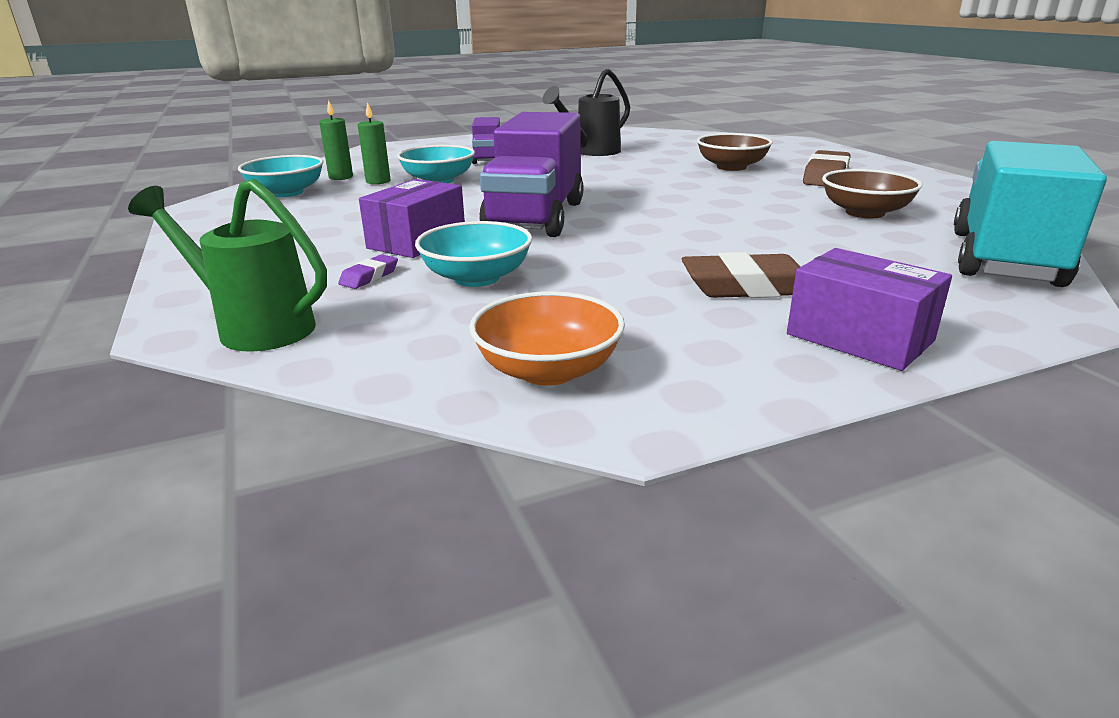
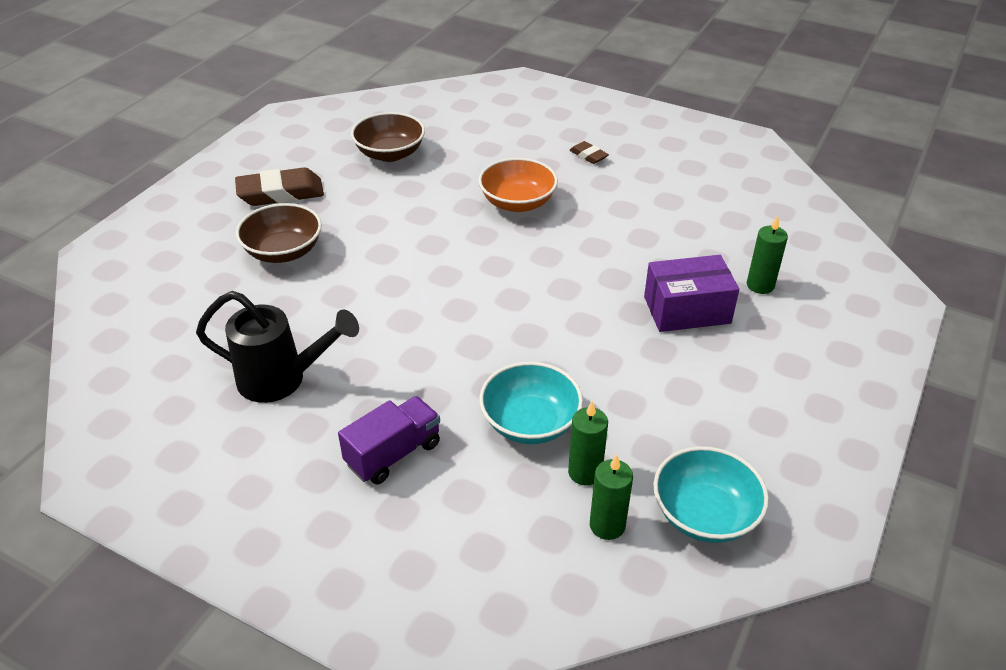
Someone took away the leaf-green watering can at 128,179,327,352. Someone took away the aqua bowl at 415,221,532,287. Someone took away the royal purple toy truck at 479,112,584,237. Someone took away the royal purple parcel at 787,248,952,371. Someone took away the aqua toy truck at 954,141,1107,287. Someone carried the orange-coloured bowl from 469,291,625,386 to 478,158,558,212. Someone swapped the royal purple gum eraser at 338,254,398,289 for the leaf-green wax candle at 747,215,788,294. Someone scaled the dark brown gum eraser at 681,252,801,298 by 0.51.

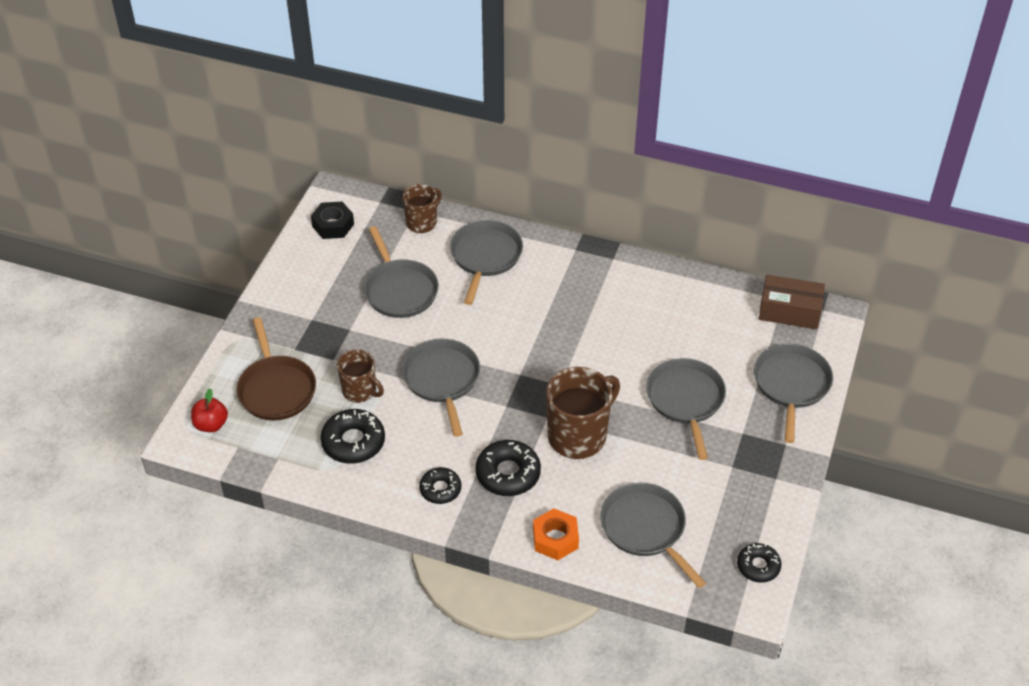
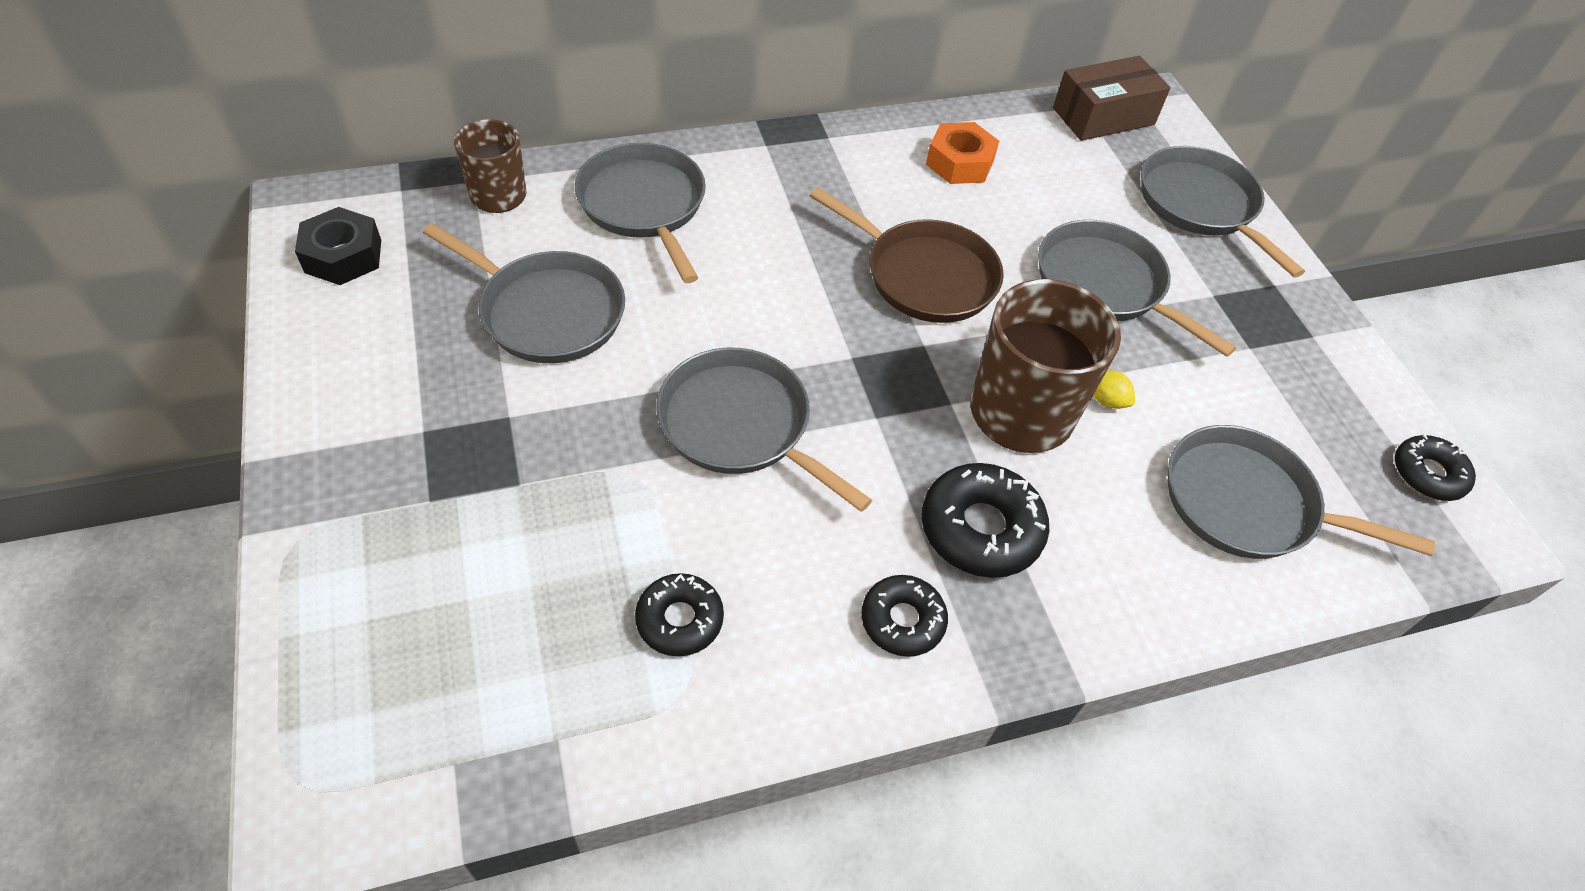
Someone took away the crimson toy apple at 191,389,228,432. Someone took away the dark brown mug at 337,350,384,403. Someone put down the yellow citrus fruit at 1094,370,1135,409. Someone carried the dark brown frying pan from 236,318,316,421 to 809,187,1004,323. Someone carried the orange-coloured nut from 533,508,579,560 to 926,122,999,184. Someone scaled the jet-black glazed donut at 320,409,385,464 by 0.64.

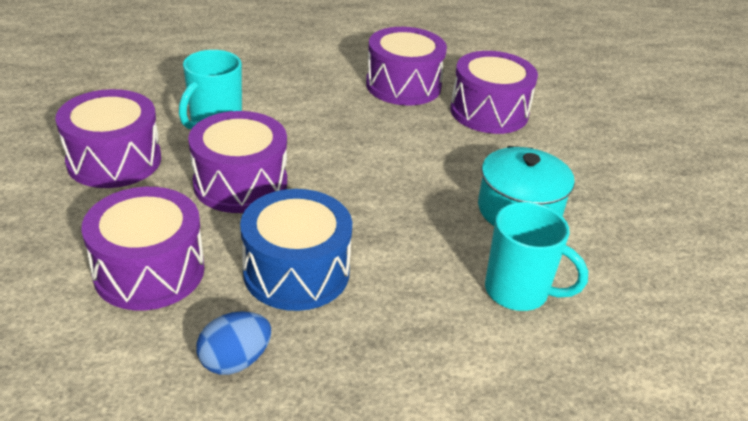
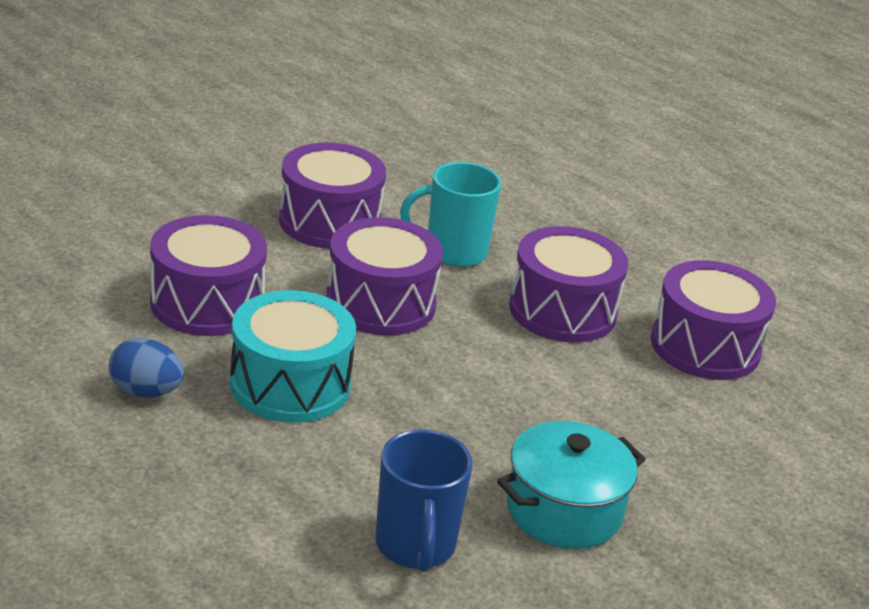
Someone carried the royal purple toy drum from 450,51,538,134 to 509,226,628,343. Someone repainted the royal blue toy drum at 240,189,352,311, which became the aqua toy drum at 230,290,356,423. Someone repainted the aqua mug at 485,202,588,311, which became the royal blue mug at 375,429,472,572.

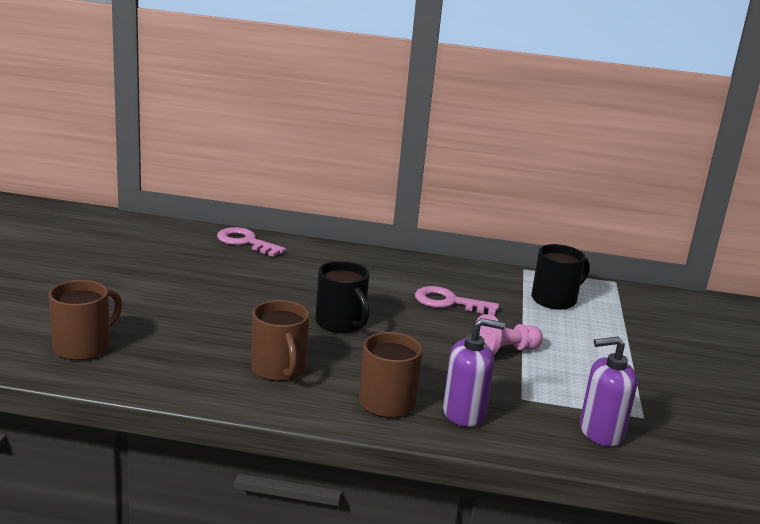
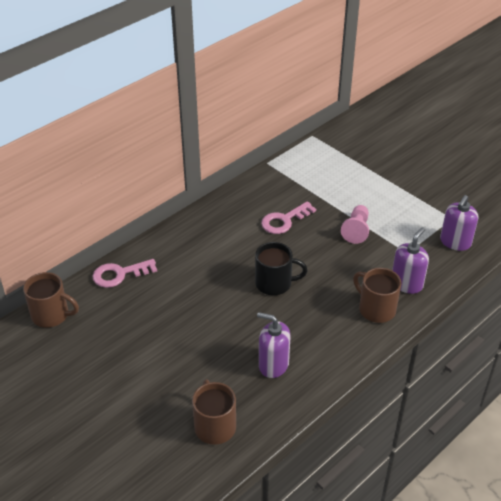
Someone took away the jet-black mug at 531,244,590,310. Someone put down the royal purple soap dispenser at 257,312,291,378. Someone carried the dark brown mug from 251,300,309,381 to 23,272,79,328.

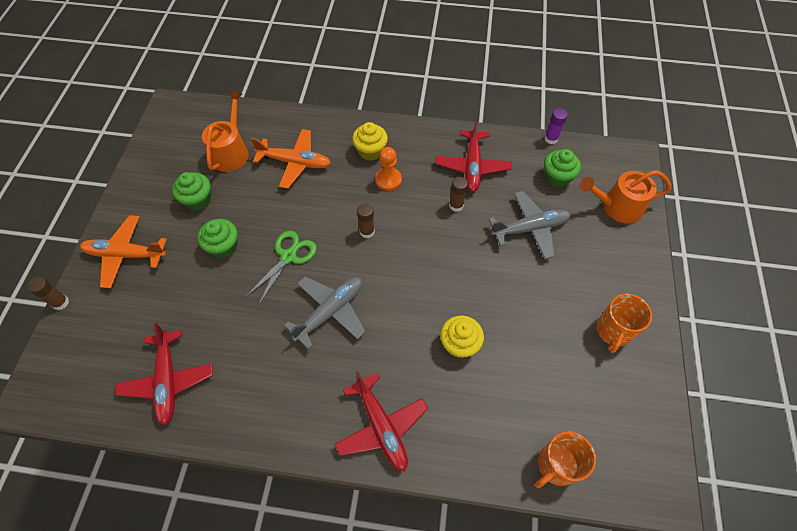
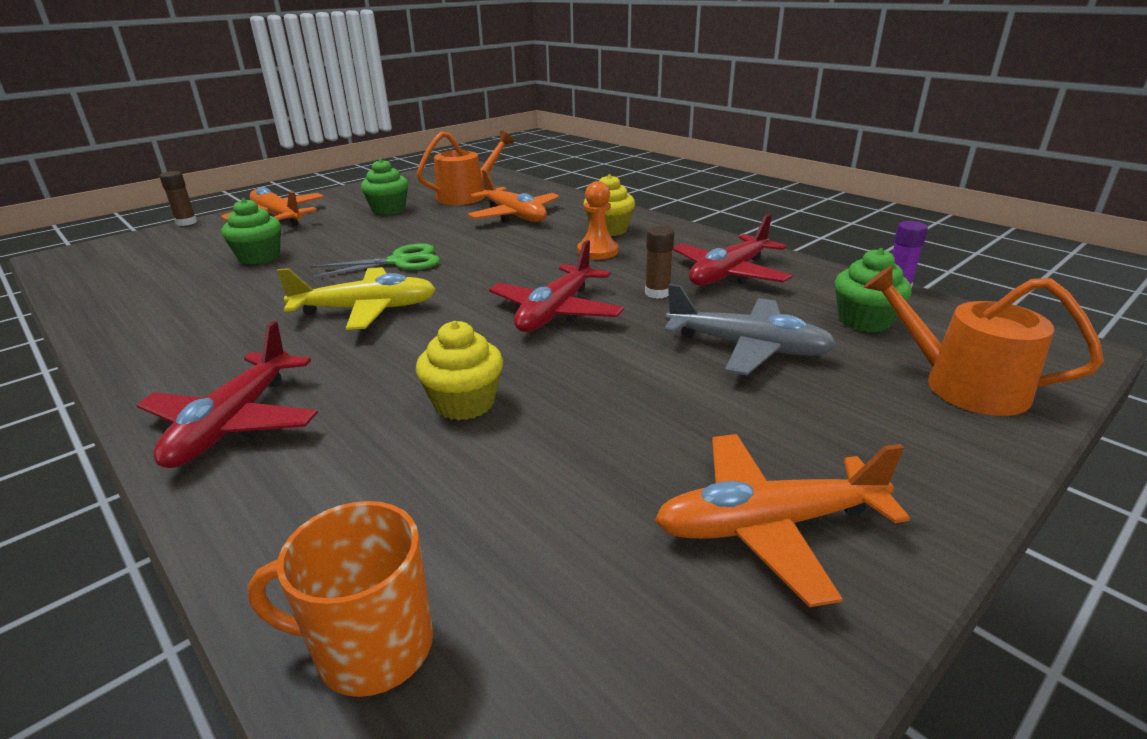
Someone took away the dark brown glue at 357,203,375,238. Someone carried the crimson plane from 115,323,213,426 to 489,240,624,332. Someone carried the leaf-green fairy cake from 197,219,238,259 to 221,198,281,264. Someone swapped the orange-coloured mug at 597,294,652,353 for the orange-coloured plane at 655,434,910,607. Someone repainted the ash-grey plane at 284,276,366,349, which became the yellow plane at 277,267,436,330.

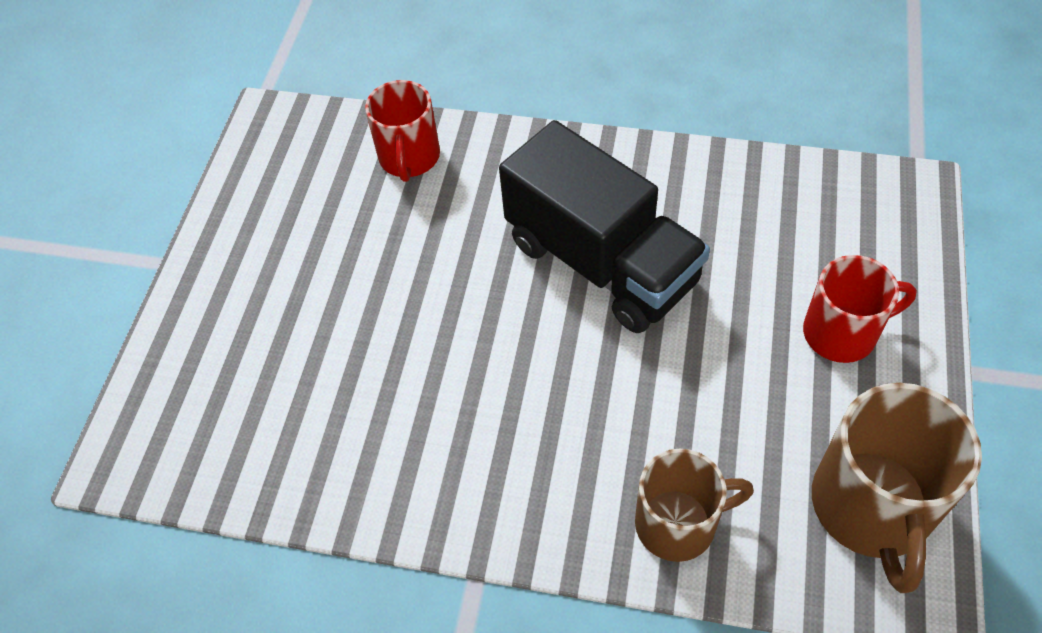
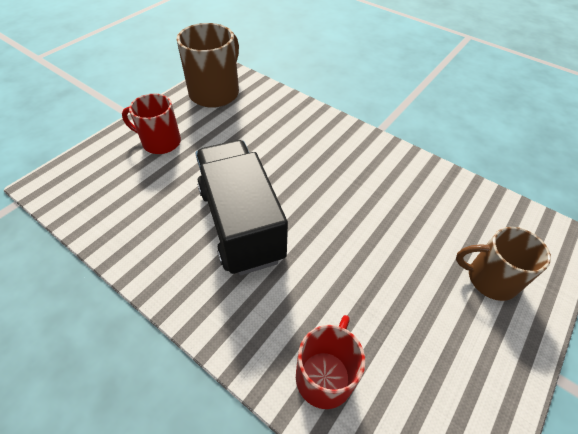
Someone carried the dark brown mug from 635,449,754,562 to 456,227,551,301.

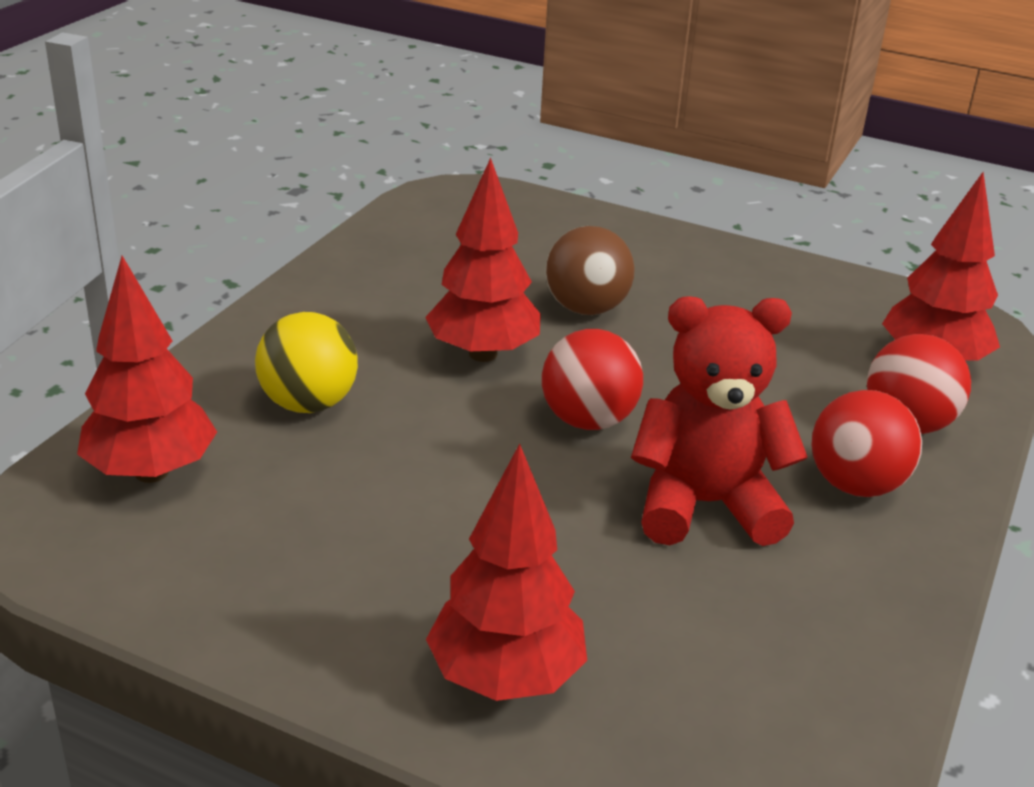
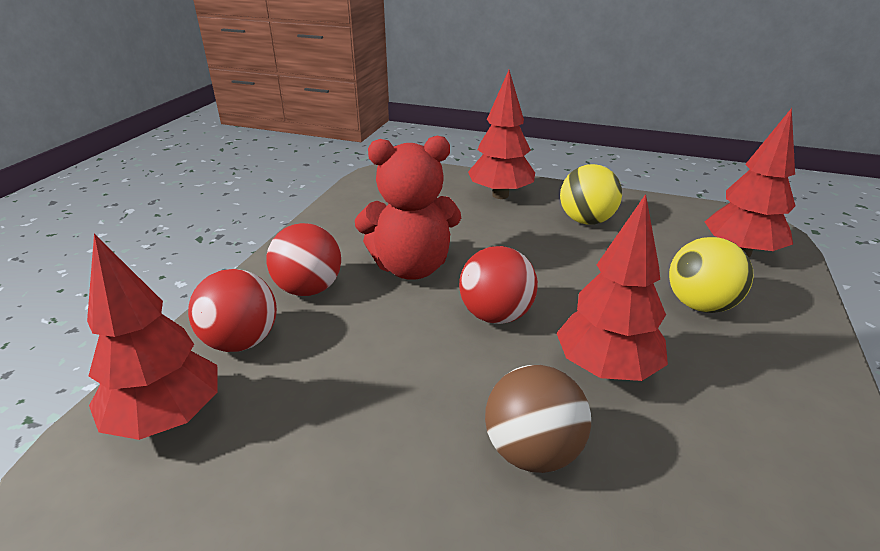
Someone put down the yellow play ball at 560,164,622,225.

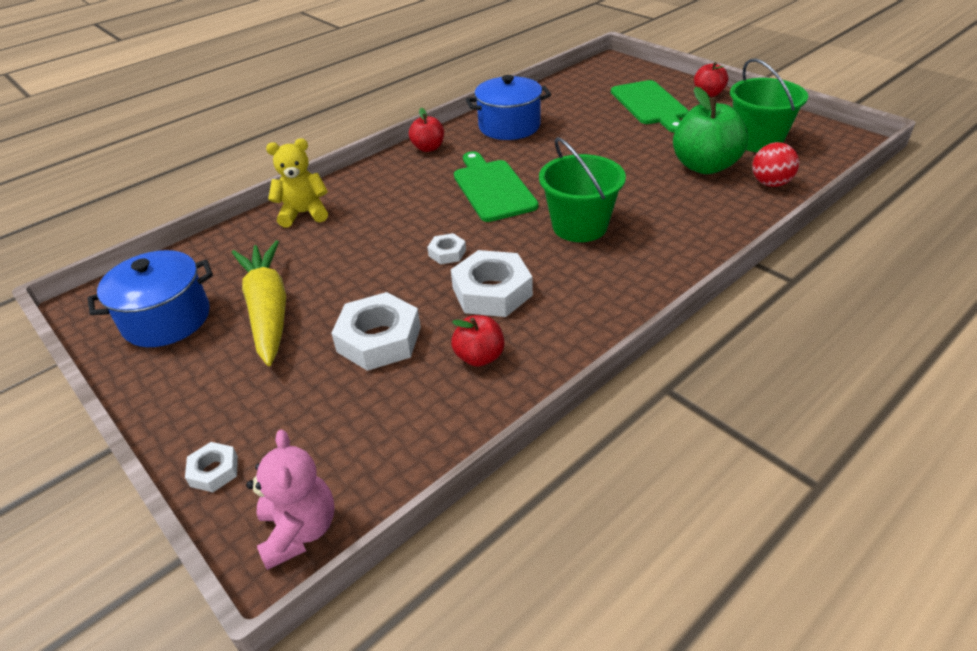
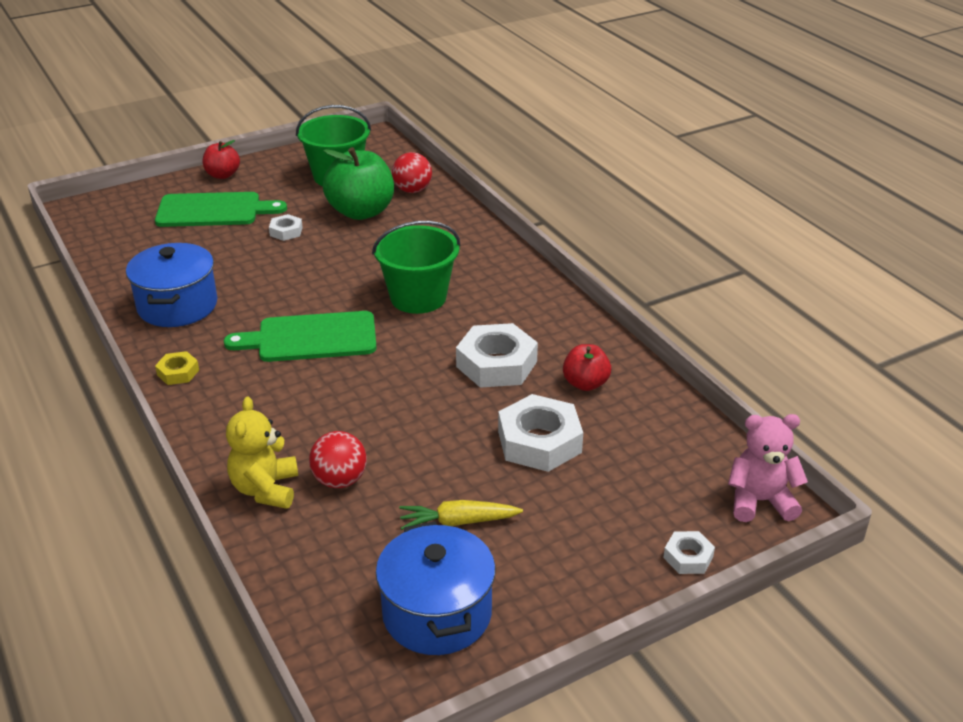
Someone put down the crimson play ball at 309,431,367,488. Someone carried the pure white nut from 427,233,466,264 to 269,214,303,241. Someone swapped the crimson toy apple at 409,108,444,152 for the yellow nut at 155,351,199,385. Someone scaled the yellow toy carrot at 232,240,286,366 by 0.55.

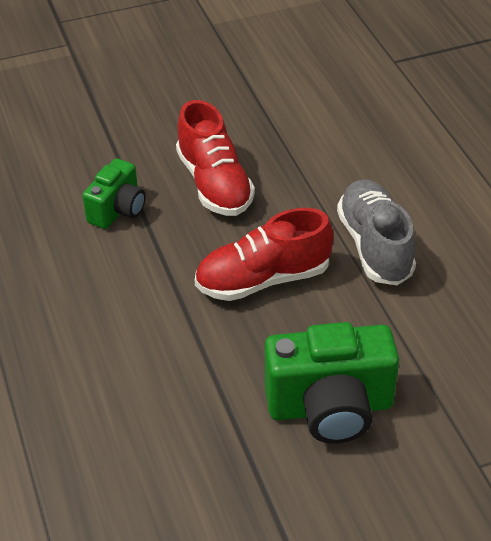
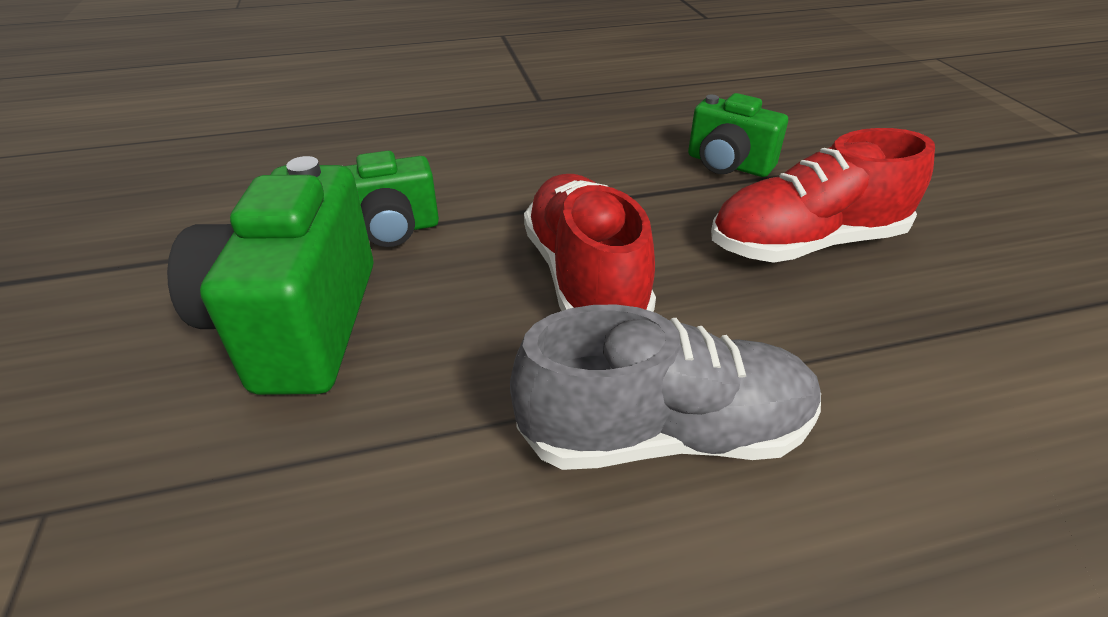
Someone put down the leaf-green camera at 341,151,439,247.

